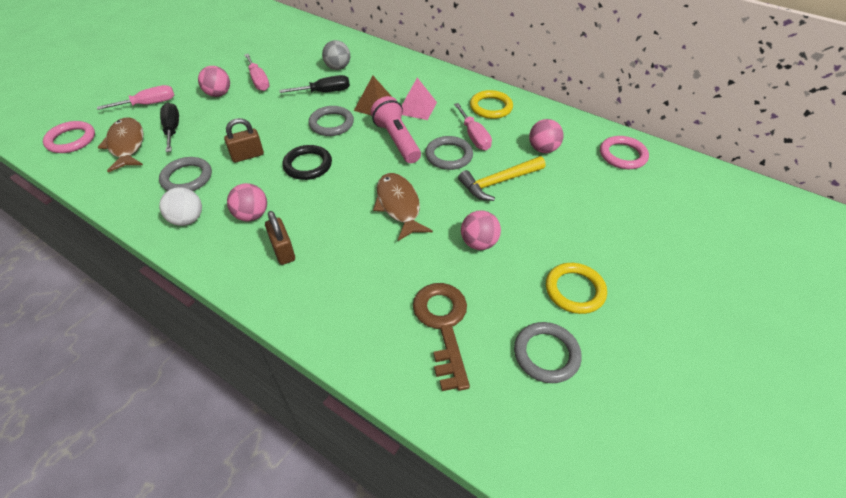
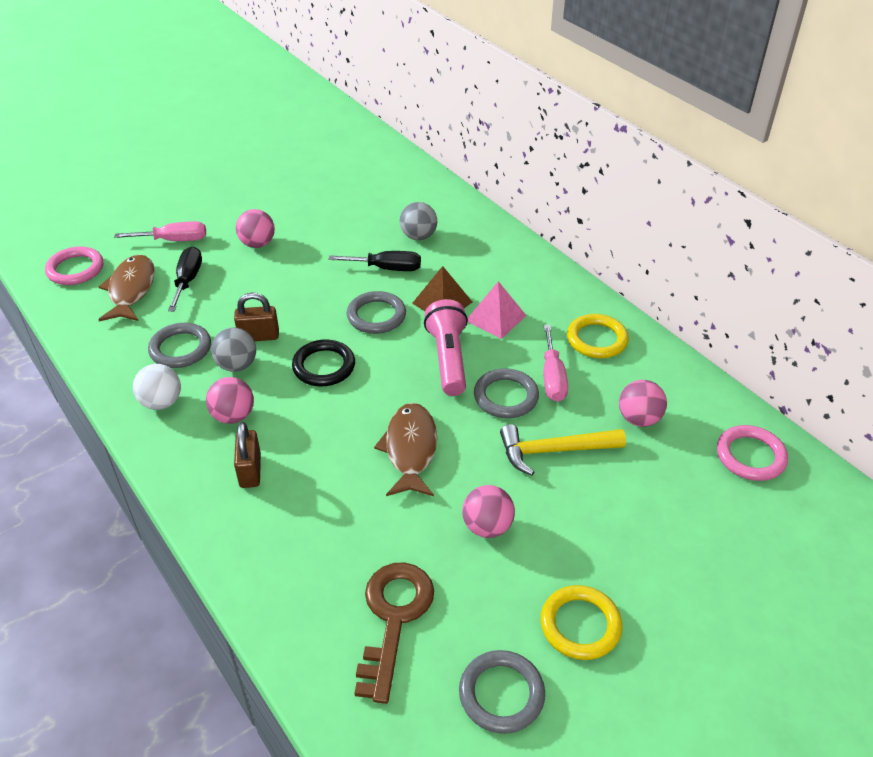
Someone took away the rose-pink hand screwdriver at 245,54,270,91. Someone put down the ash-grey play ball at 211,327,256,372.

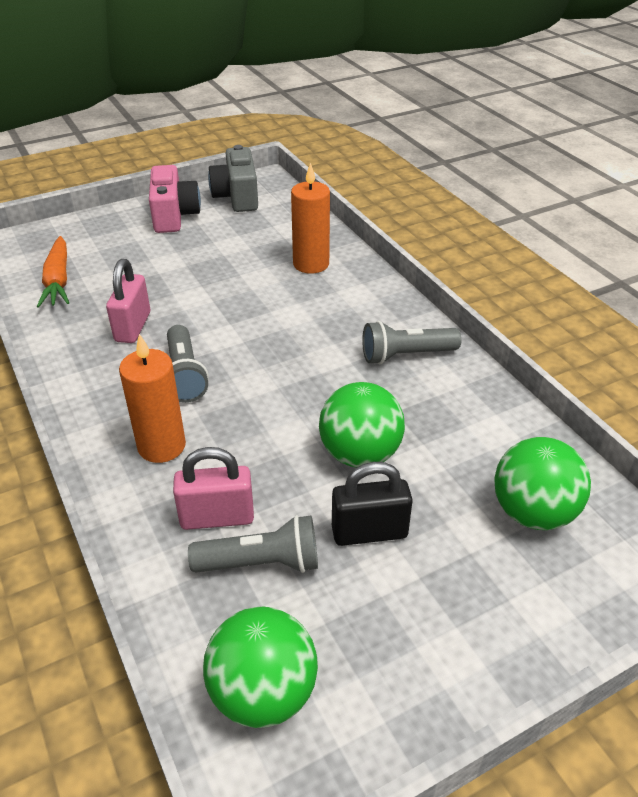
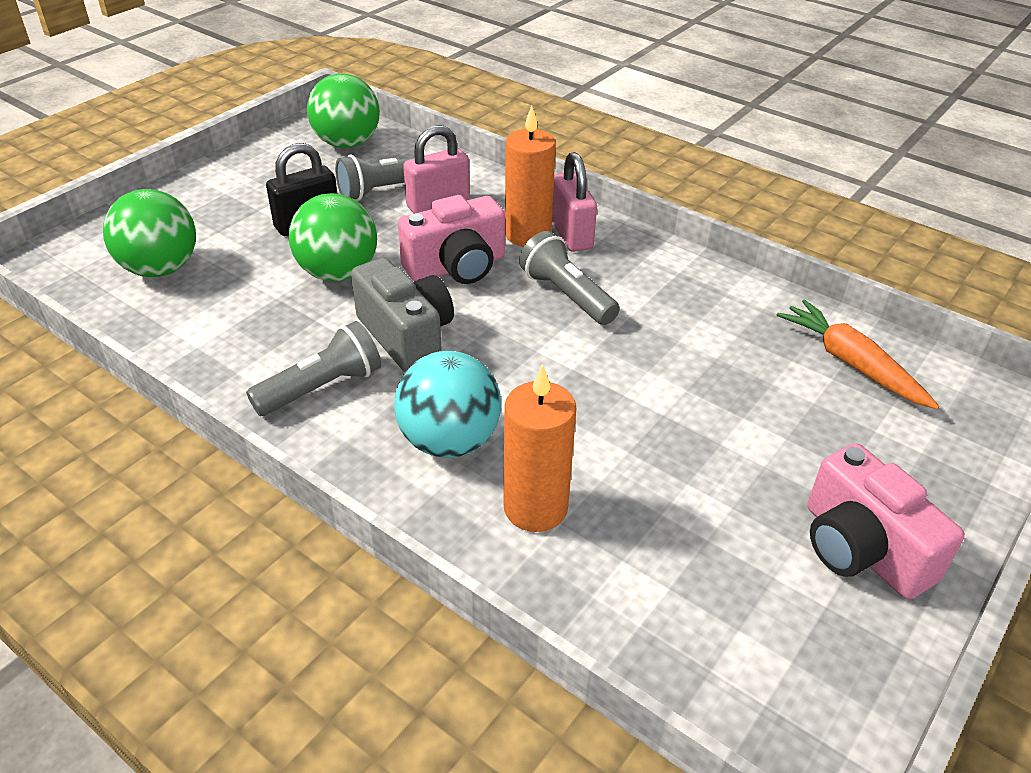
Someone put down the aqua play ball at 394,351,501,458. Someone put down the rose-pink camera at 398,195,505,284. Someone carried the rose-pink padlock from 106,259,150,343 to 552,152,597,252. Someone carried the ash-grey camera from 208,145,258,212 to 351,258,454,372.

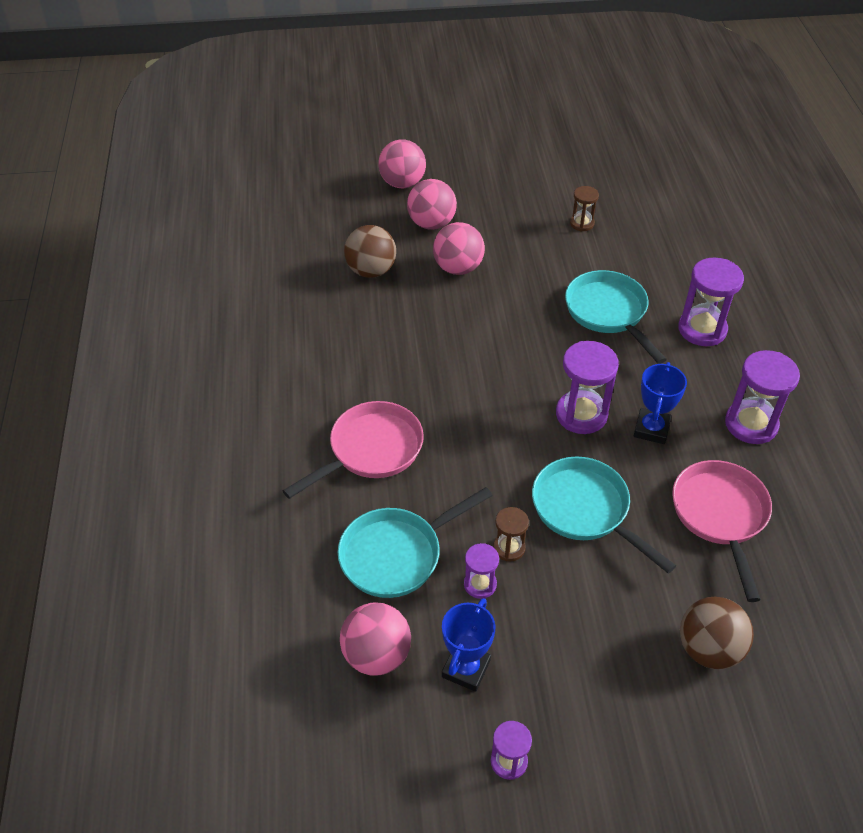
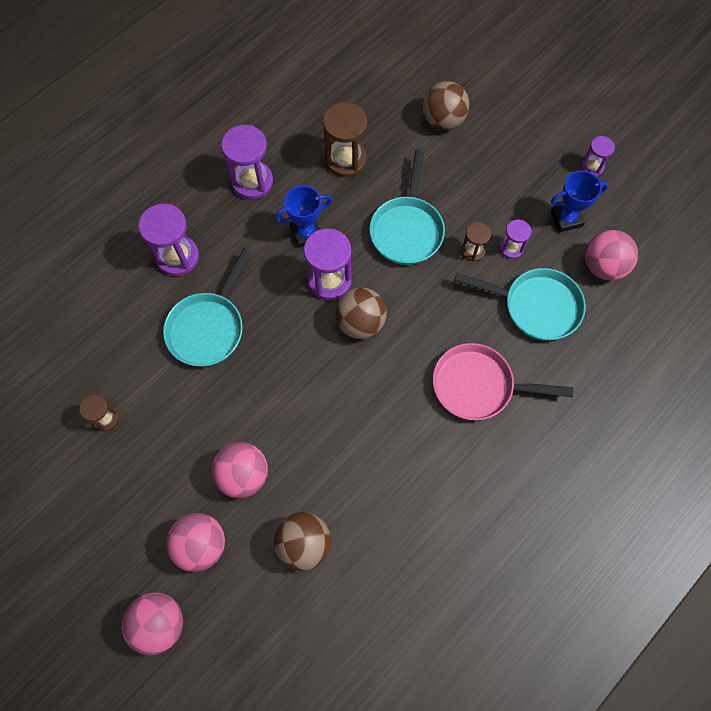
Someone put down the dark brown play ball at 335,287,387,339. Someone swapped the rose-pink frying pan at 672,460,772,602 for the dark brown hourglass at 323,102,367,177.

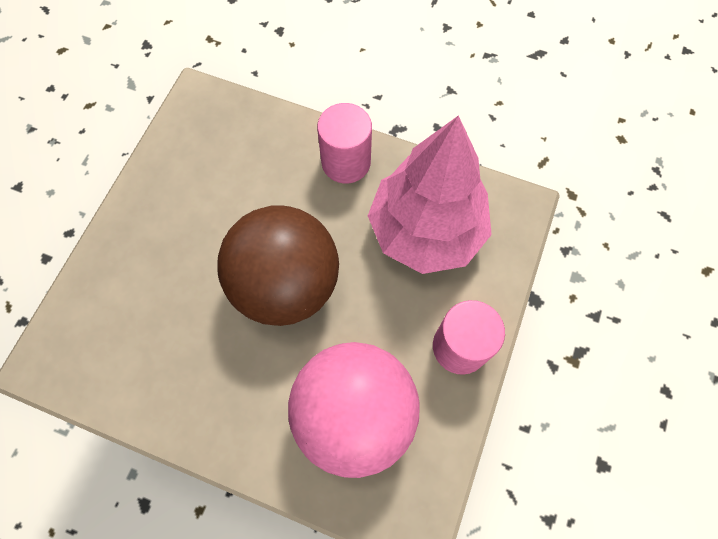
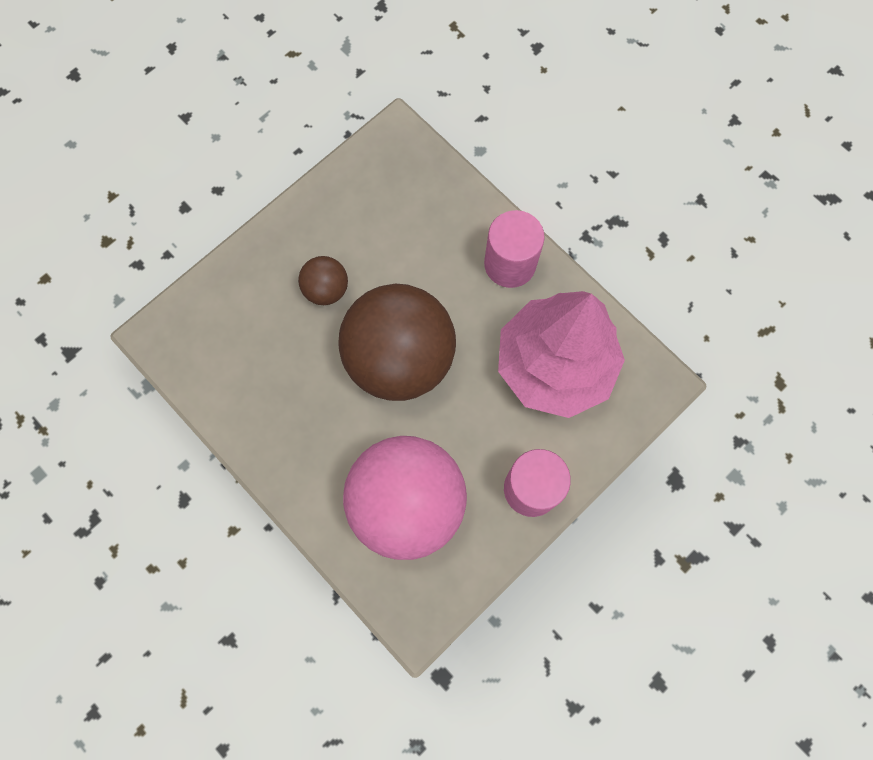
Someone put down the dark brown play ball at 298,256,348,305.

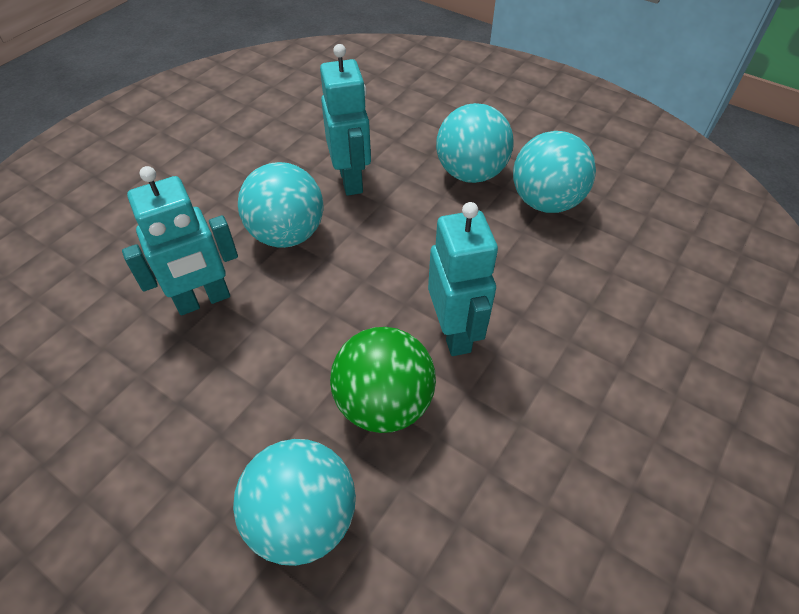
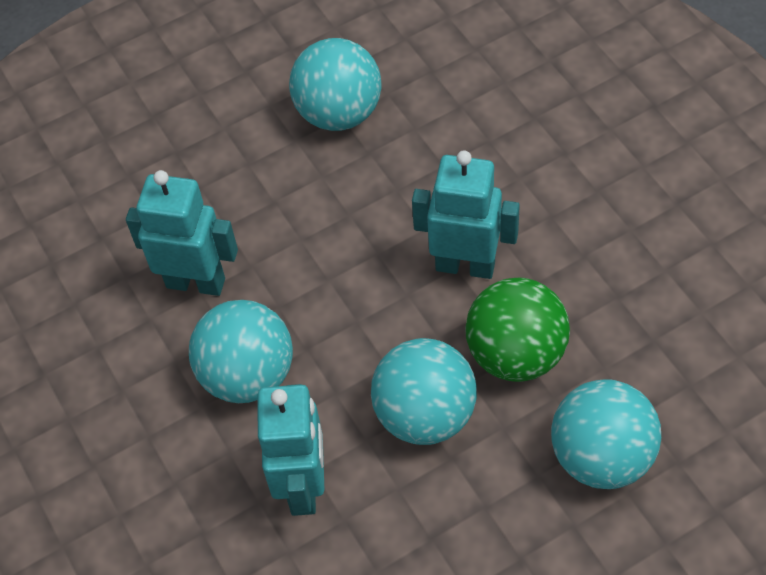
Someone carried the aqua play ball from 436,103,514,183 to 371,338,477,445.

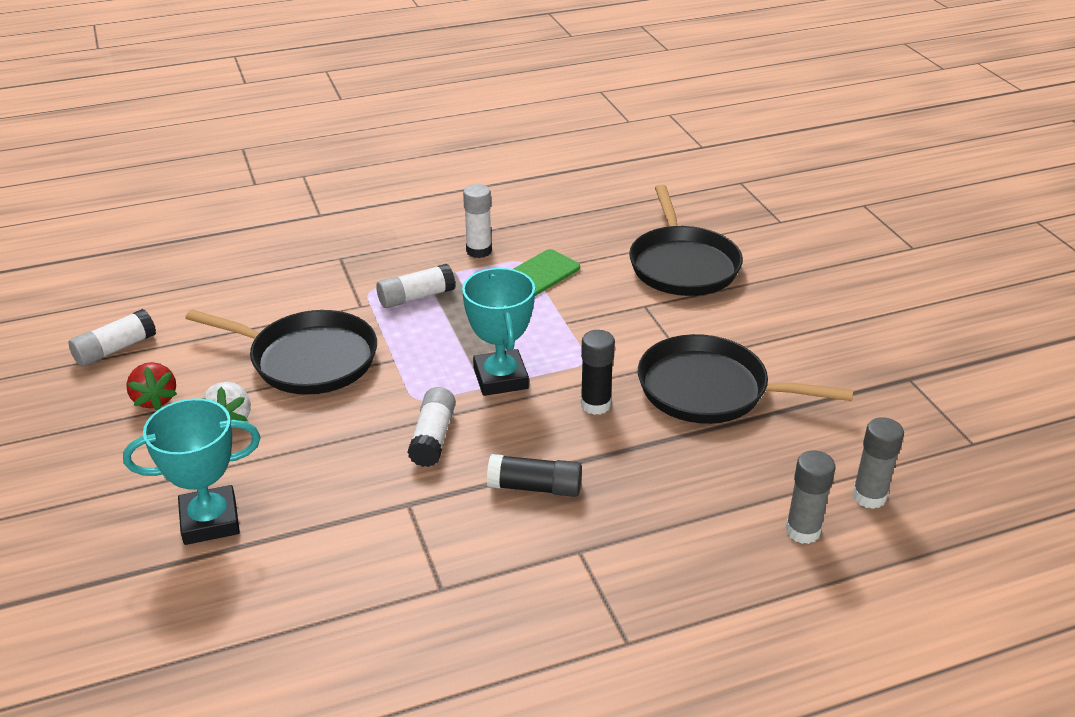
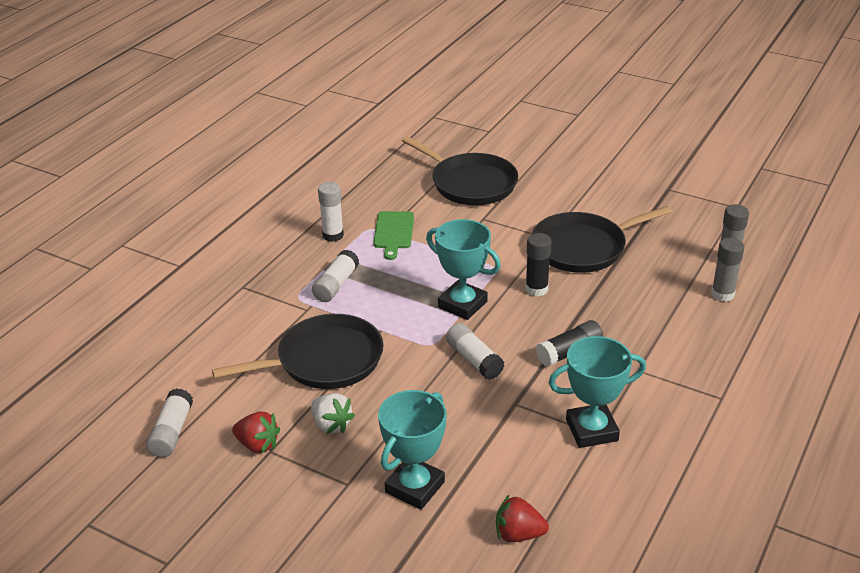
Someone put down the crimson toy strawberry at 496,494,549,542. Someone put down the aqua trophy at 549,336,646,448.

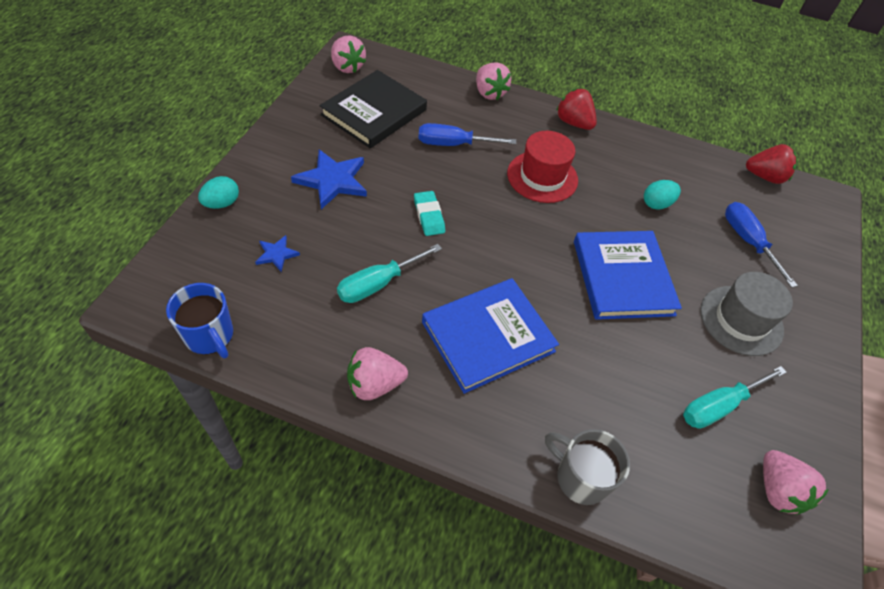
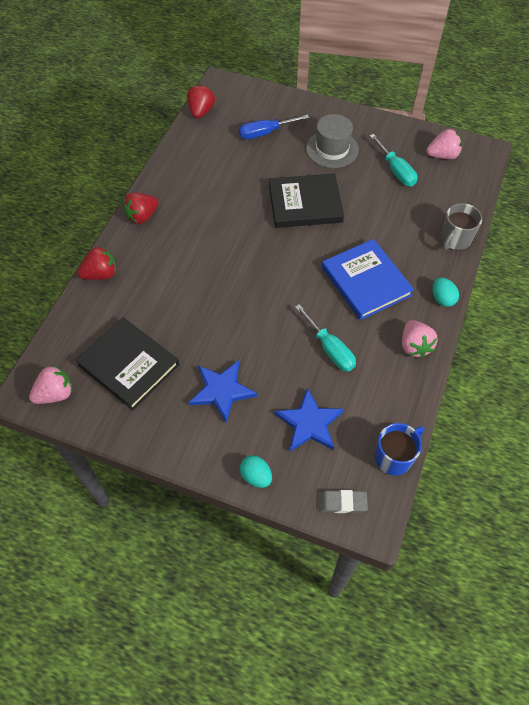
Someone took away the aqua gum eraser at 414,191,445,236. Someone took away the royal blue hand screwdriver at 418,123,516,146. Someone took away the crimson top hat at 507,131,578,203. Someone put down the ash-grey gum eraser at 319,490,368,513. Someone carried the aqua egg shape from 644,180,681,210 to 433,278,459,307. Someone repainted the rose-pink toy strawberry at 476,63,511,100, which became the crimson toy strawberry at 77,246,116,280. Someone repainted the royal blue hardback at 574,231,682,320, which became the jet-black hardback at 269,173,344,228. Someone scaled the royal blue star at 255,235,300,272 by 1.92.

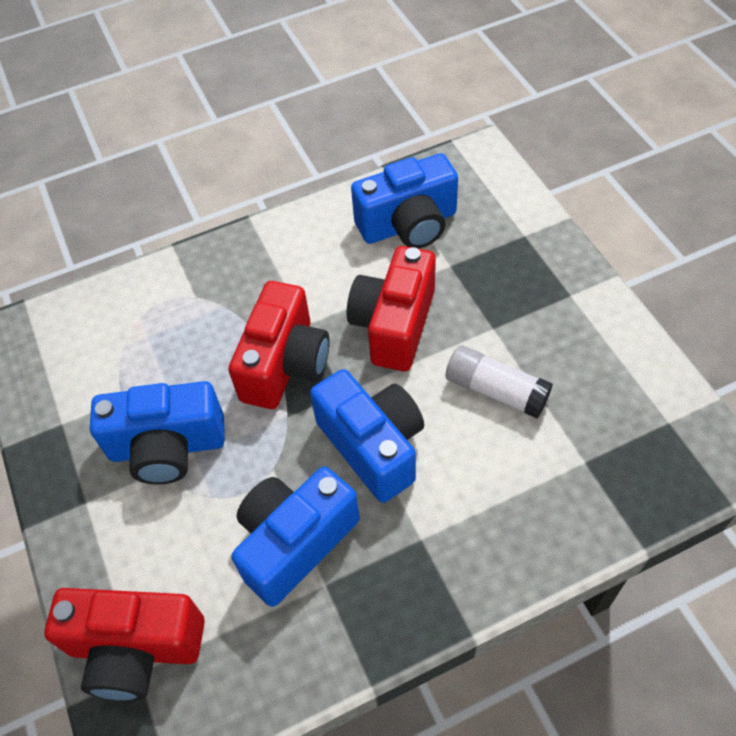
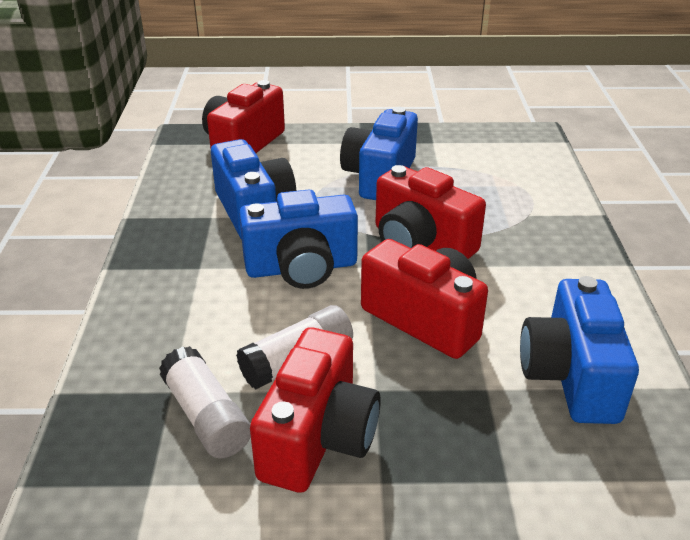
Someone put down the pure white glue at 159,346,251,459. Someone put down the crimson camera at 250,327,381,493.

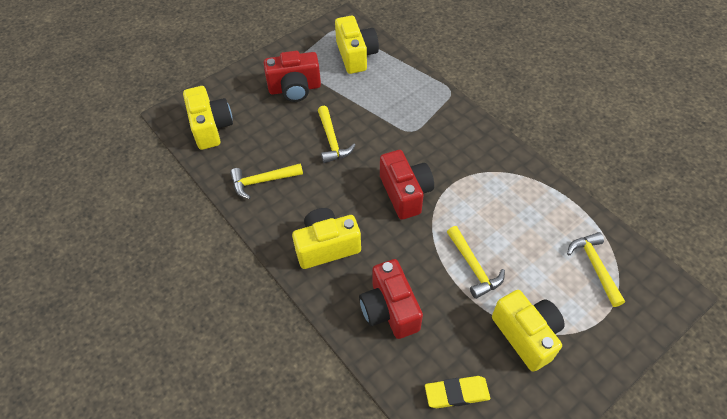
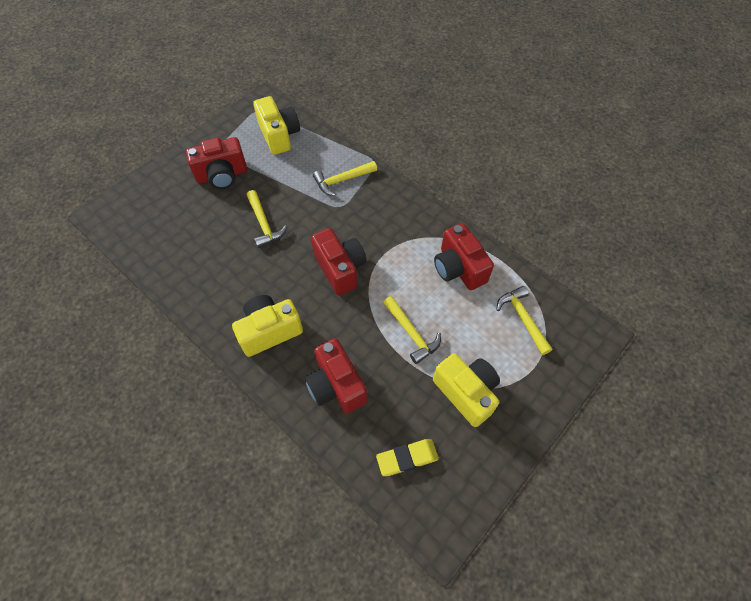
Someone took away the yellow camera at 183,86,233,150. Someone put down the crimson camera at 434,223,494,290. Someone carried the yellow claw hammer from 230,163,303,199 to 313,161,377,196.

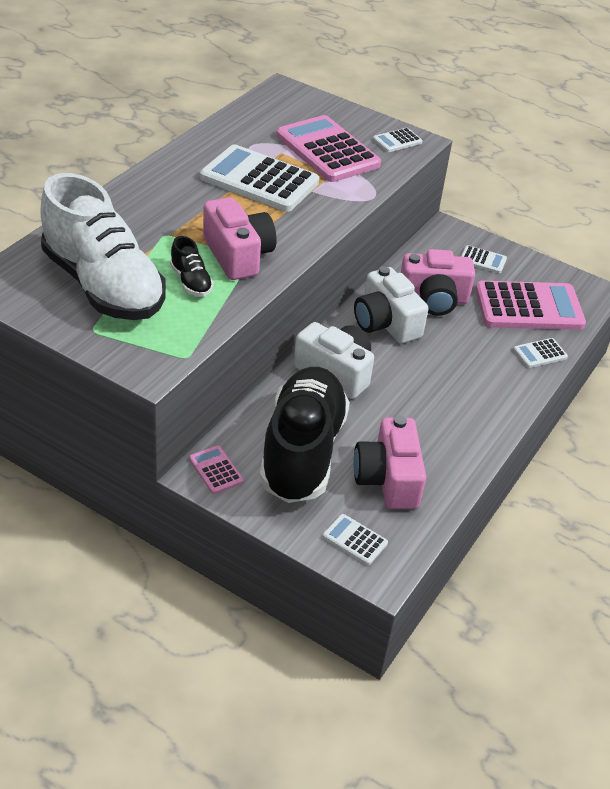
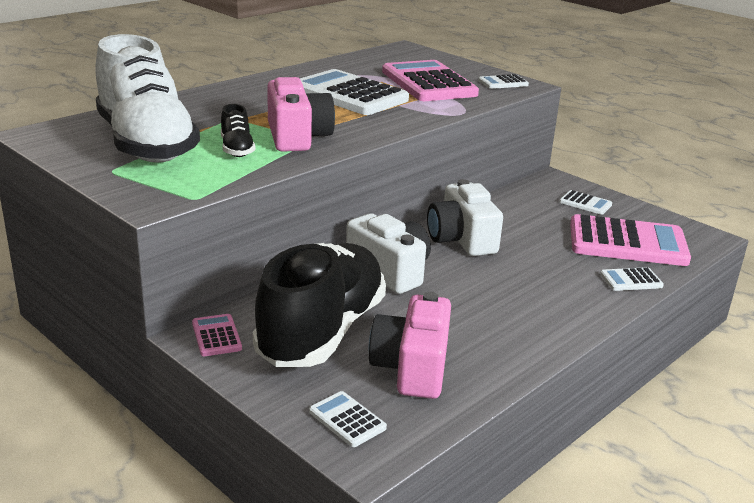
Someone took away the rose-pink camera at 401,249,475,316.

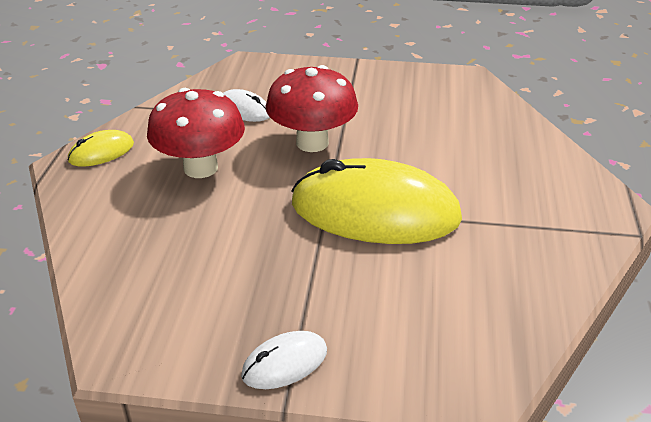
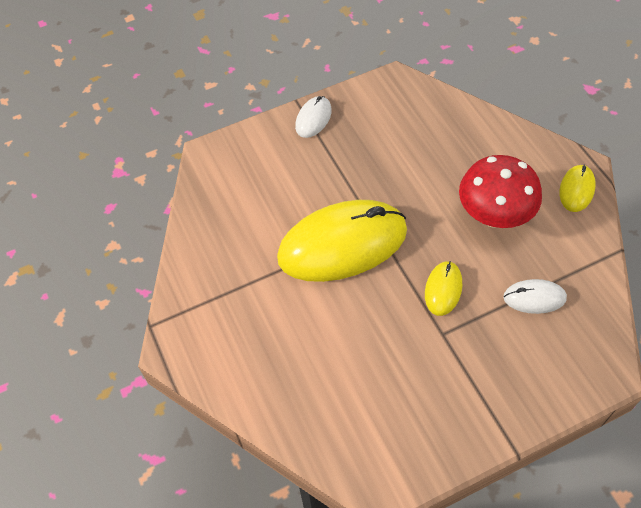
Someone swapped the crimson fungus at 266,65,358,152 for the yellow computer mouse at 425,261,462,316.

